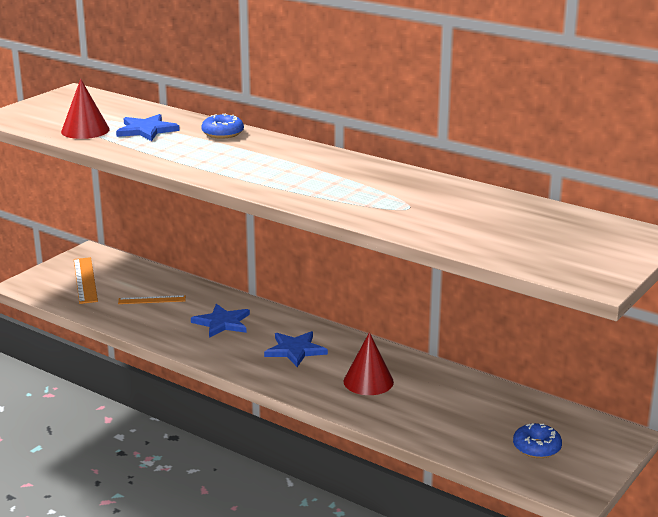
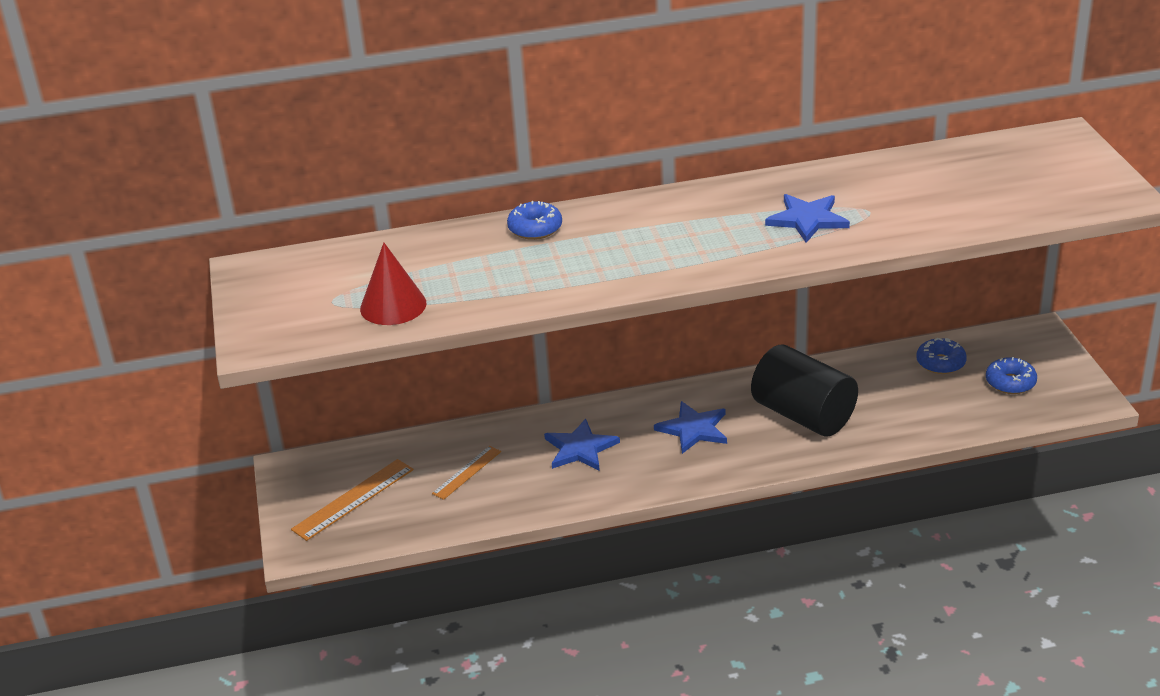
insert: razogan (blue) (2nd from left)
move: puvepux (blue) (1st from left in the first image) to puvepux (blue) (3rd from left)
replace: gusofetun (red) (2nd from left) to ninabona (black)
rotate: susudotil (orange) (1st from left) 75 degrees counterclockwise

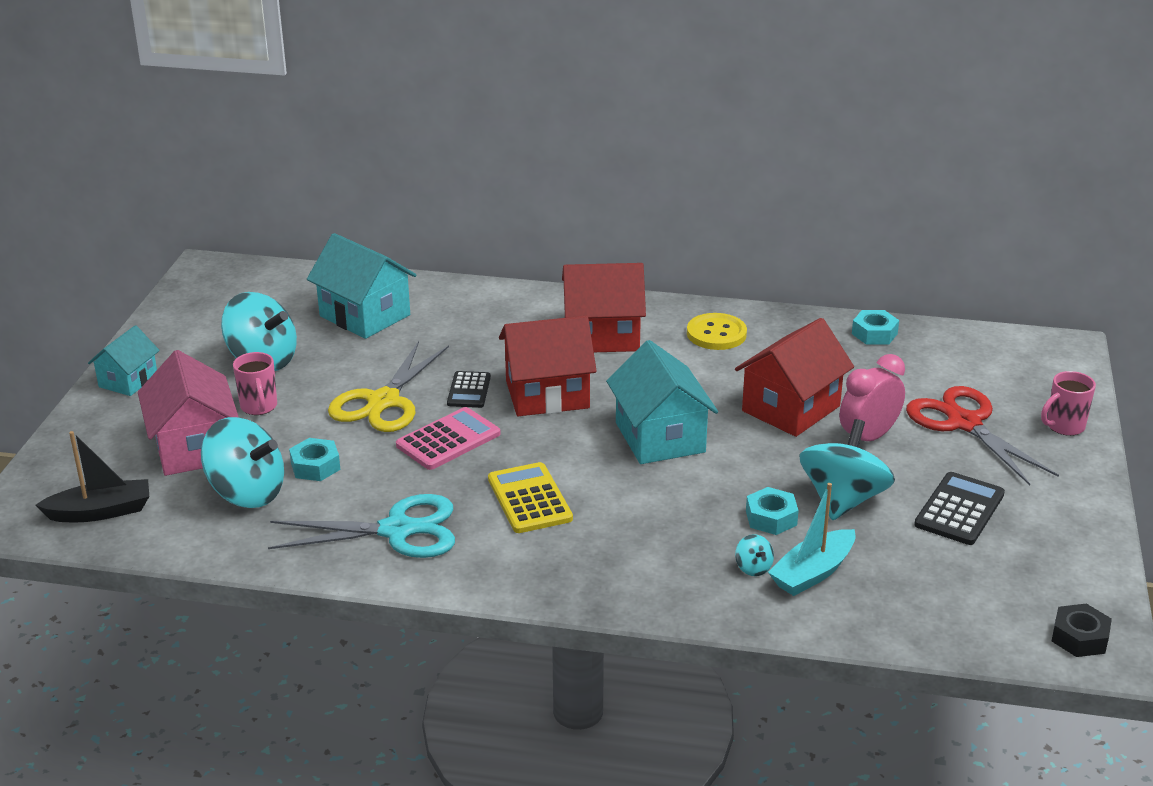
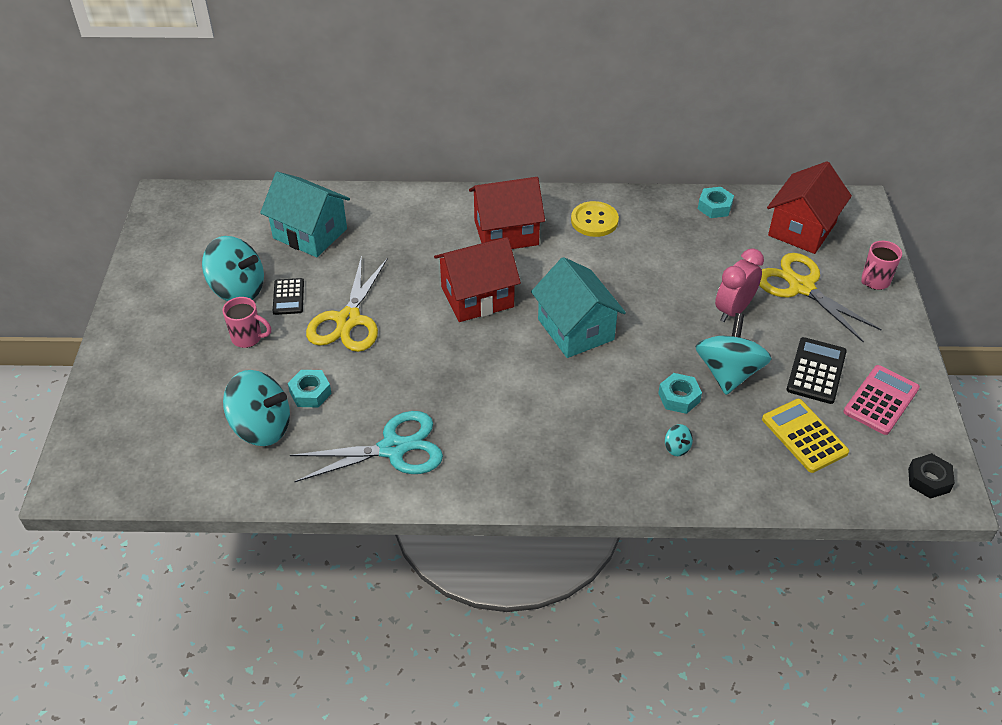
delete: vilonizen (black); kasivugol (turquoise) (1st from left); kasivugol (pink); vilonizen (turquoise)
move: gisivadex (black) (1st from left); gisivadex (yellow); kasivugol (red) (3rd from left); gisivadex (pink)
recolor: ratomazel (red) to ratomazel (yellow) (2nd from left)
rotate: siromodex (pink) (1st from left) 45 degrees counterclockwise

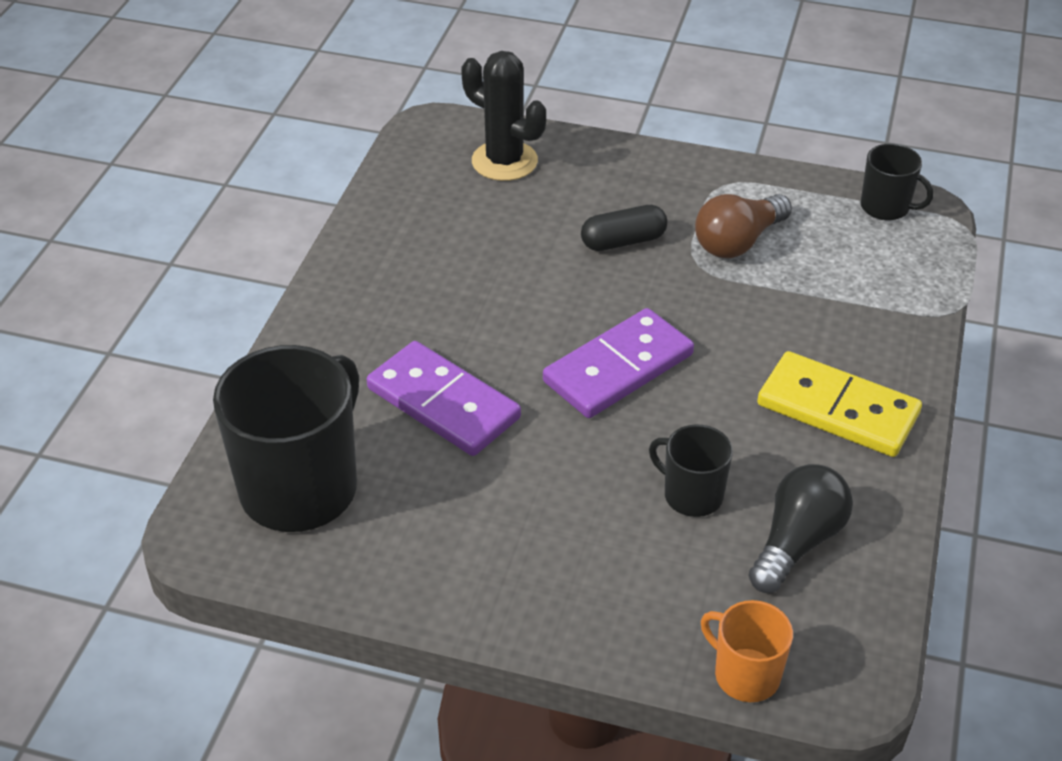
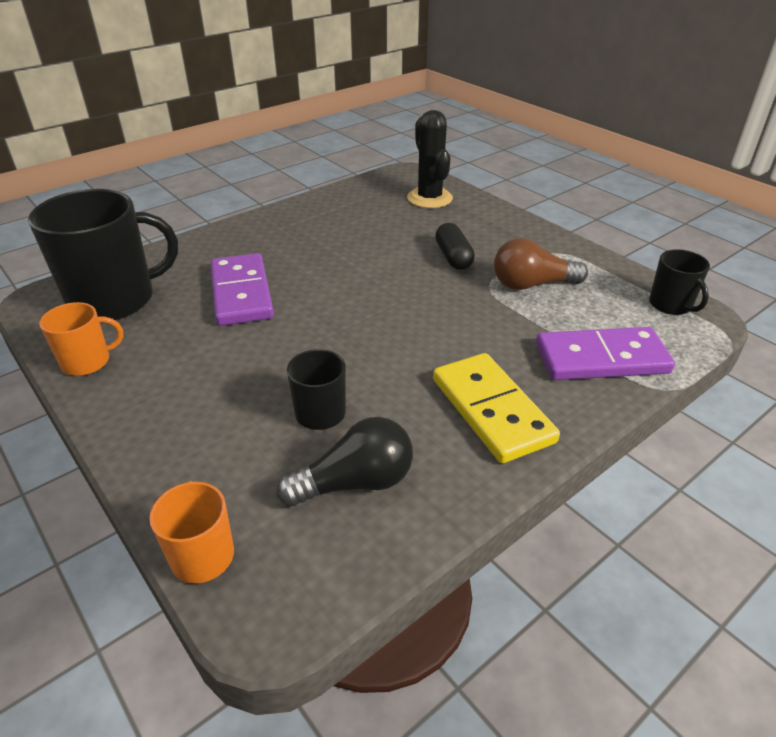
insert: siromodex (orange) (1st from left)
move: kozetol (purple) (2nd from left)
rotate: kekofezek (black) 60 degrees clockwise

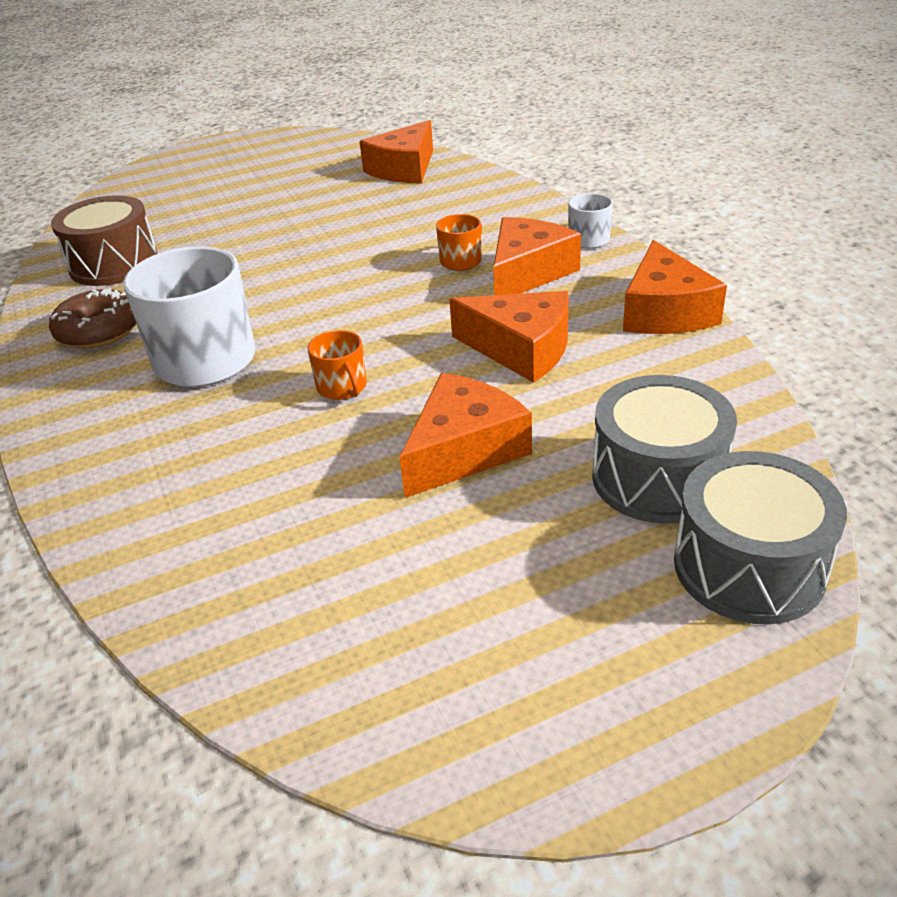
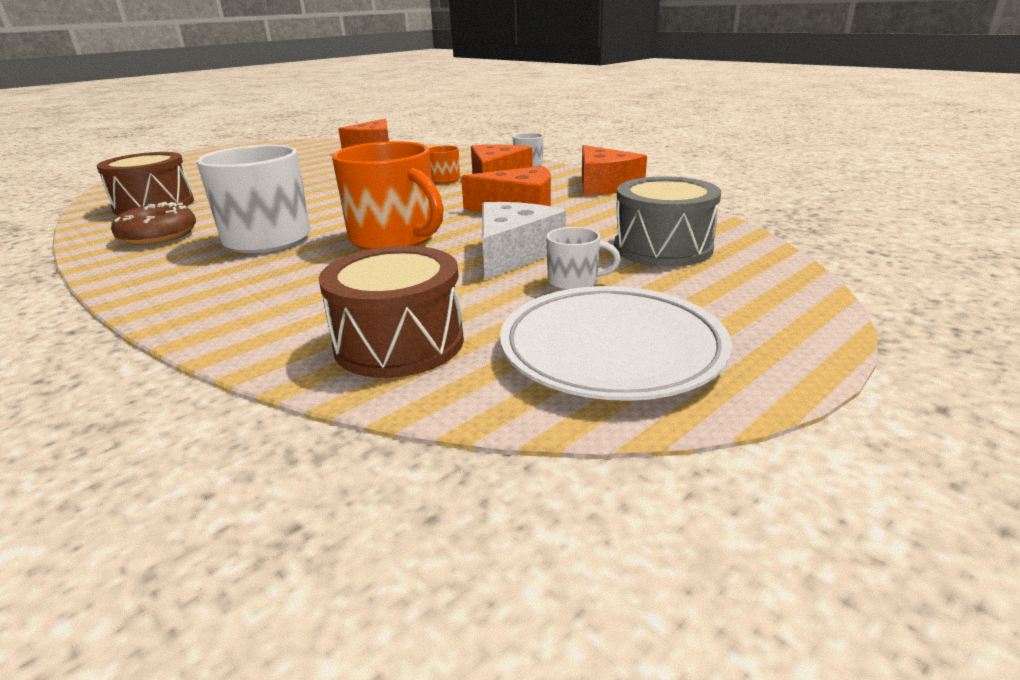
delete: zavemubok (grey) (2nd from left)
insert: zavemubok (brown) (2nd from left); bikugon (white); siromodex (white) (3rd from left)
recolor: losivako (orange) (2nd from left) to losivako (white)
resize: siromodex (orange) (1st from left) x2.12

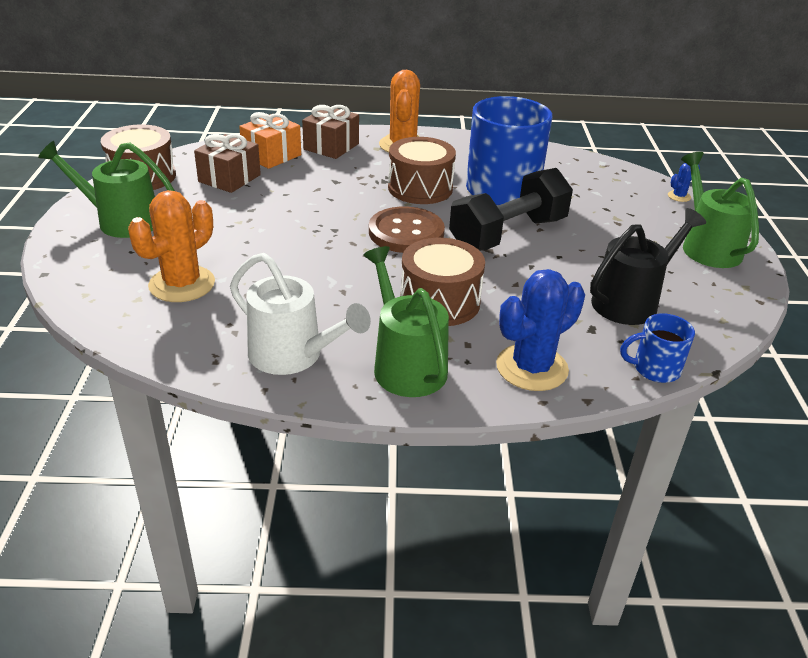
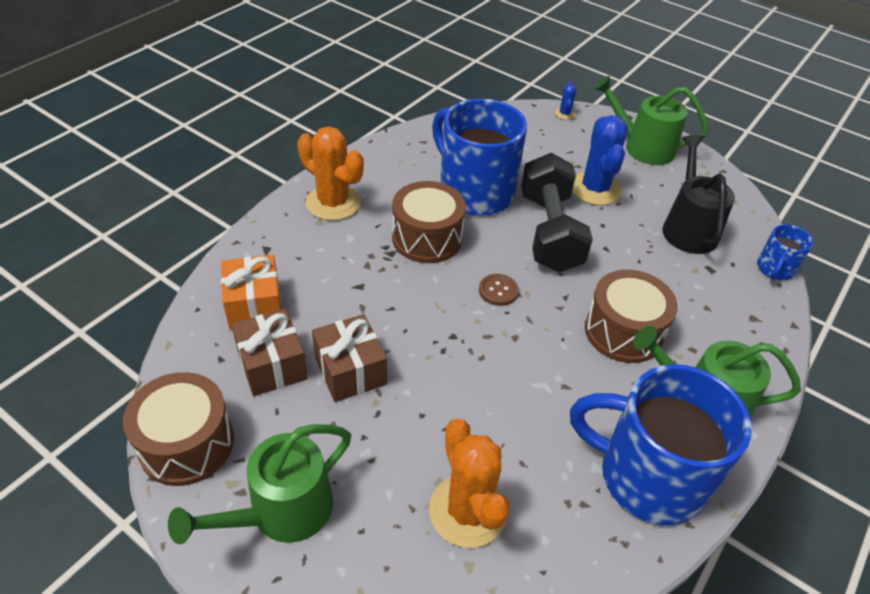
move: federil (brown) (2nd from left); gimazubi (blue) (1st from left in the first image) to gimazubi (blue) (2nd from left)
replace: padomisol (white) to siromodex (blue) (2nd from left)
resize: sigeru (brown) x0.49

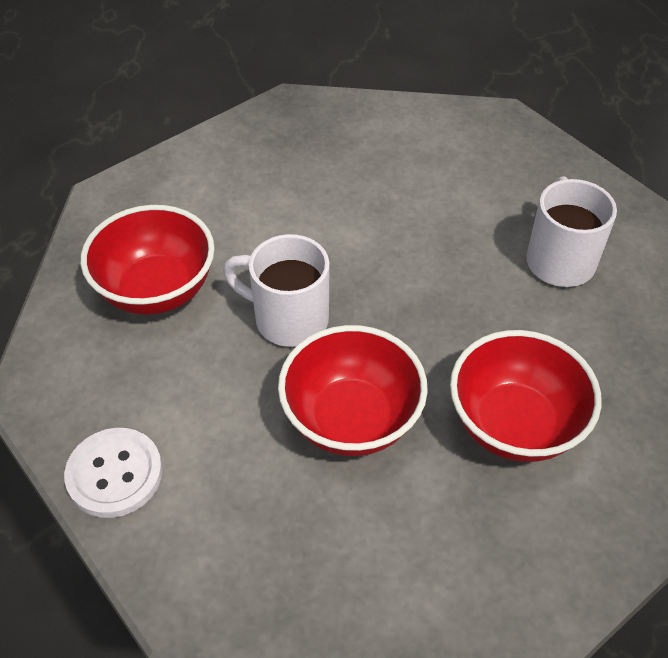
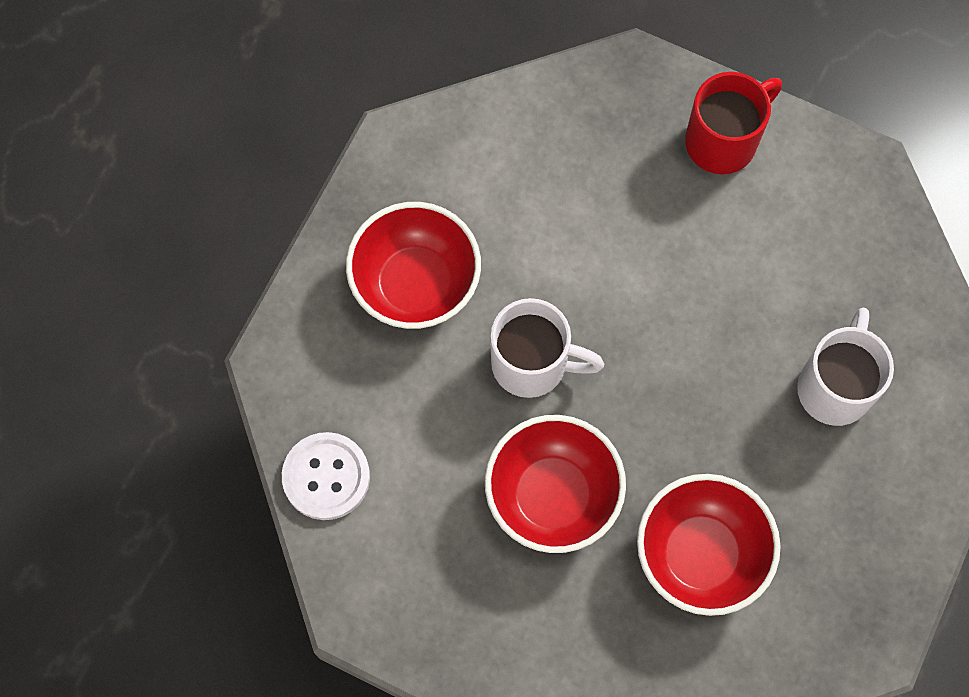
insert: siromodex (red)
rotate: siromodex (white) (1st from left) 150 degrees clockwise

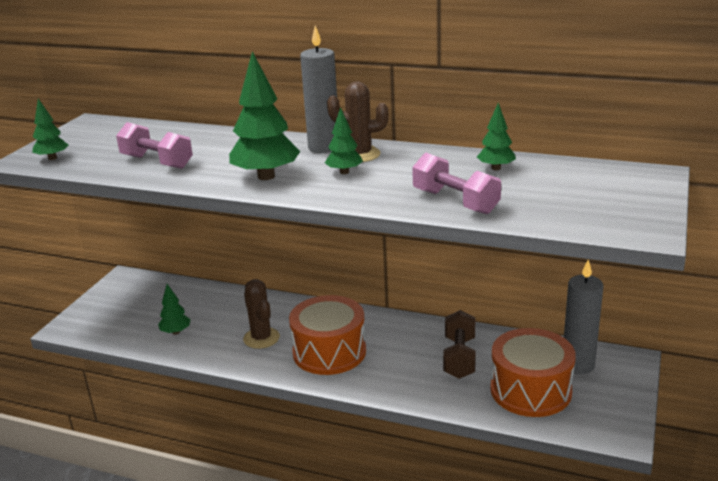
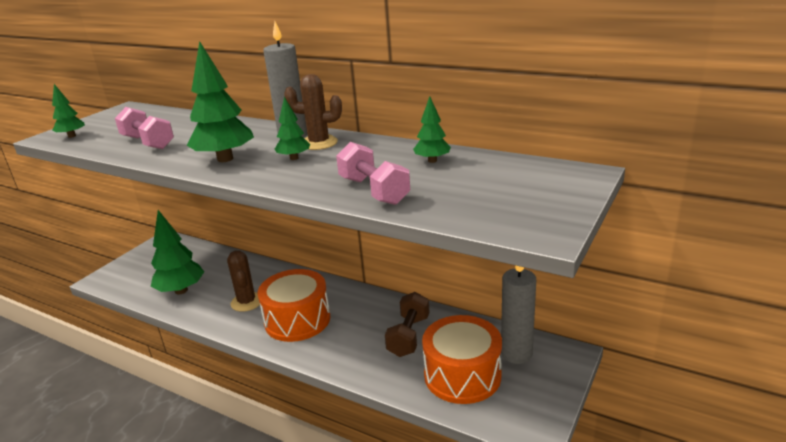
resize: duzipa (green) (2nd from left) x1.86

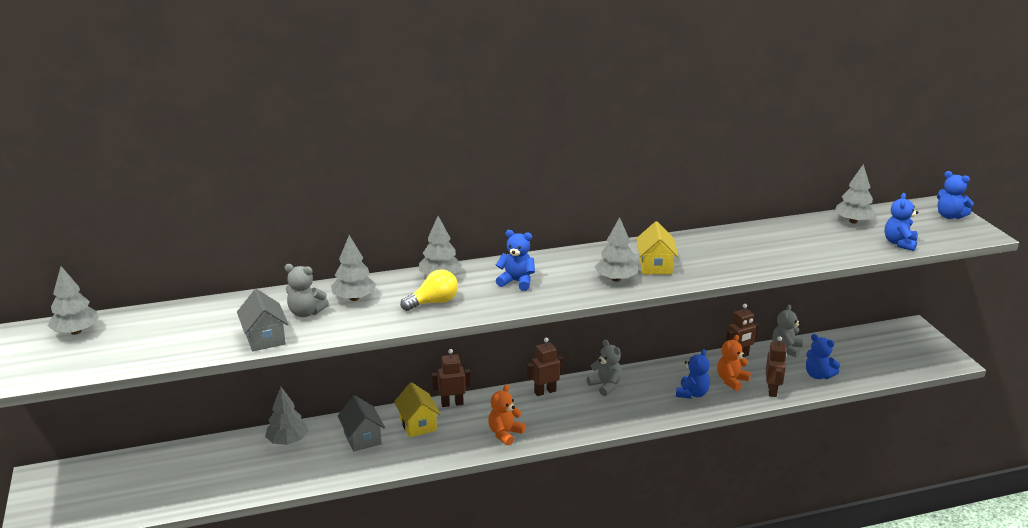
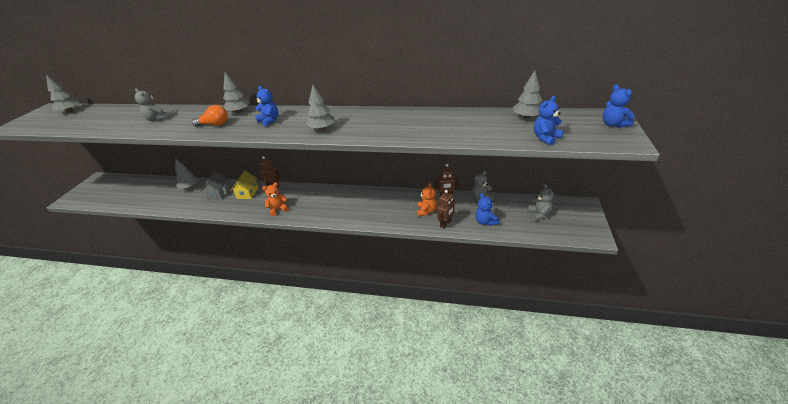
delete: kasivugol (grey) (1st from left); duzipa (grey) (3rd from left); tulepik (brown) (2nd from left); kasivugol (yellow) (2nd from left); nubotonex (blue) (2nd from left)
move: nubotonex (grey) (2nd from left in the first image) to nubotonex (grey) (3rd from left)
recolor: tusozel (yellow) to tusozel (orange)
rotate: nubotonex (orange) (2nd from left) 120 degrees clockwise

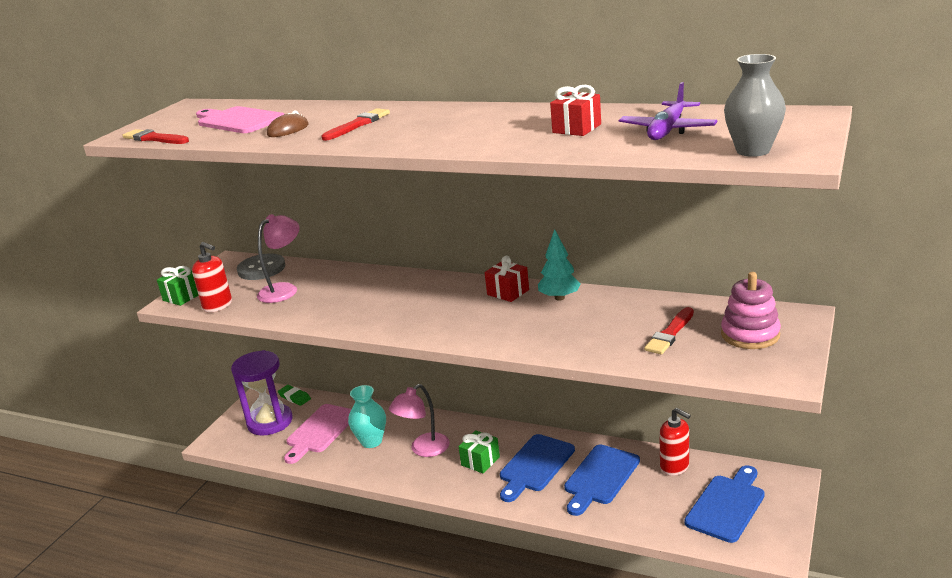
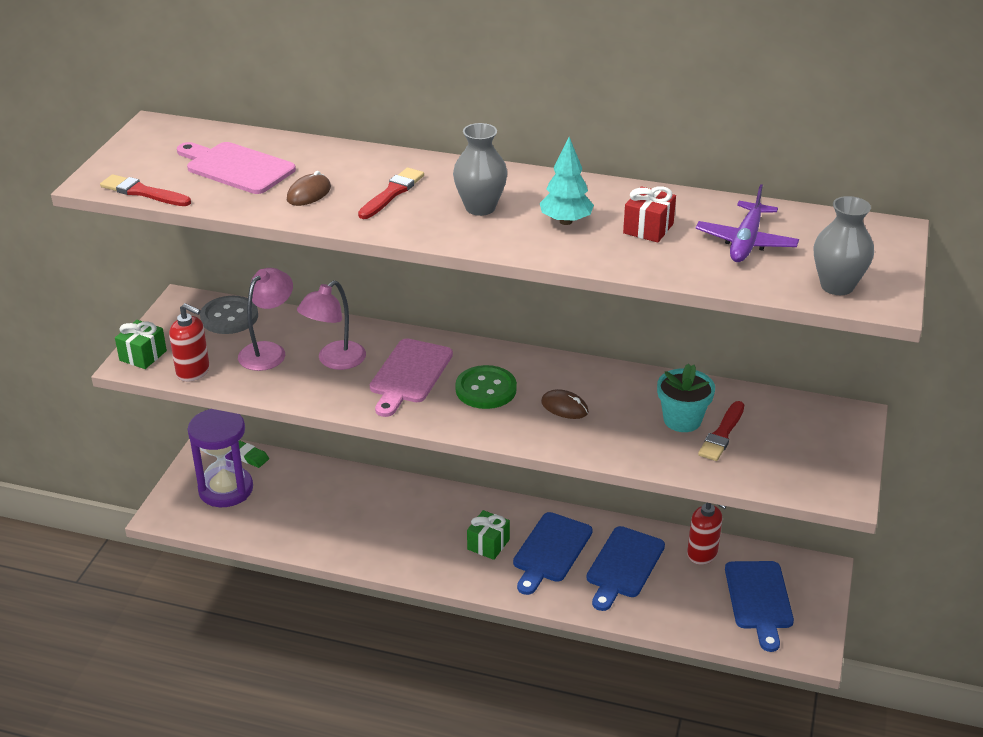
delete: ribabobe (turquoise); federil (red) (1st from left); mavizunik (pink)
insert: ribabobe (grey) (1st from left); sigeru (green); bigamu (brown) (2nd from left); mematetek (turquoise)
move: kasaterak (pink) (2nd from left); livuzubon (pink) (2nd from left); duzipa (turquoise)
rotate: livuzubon (blue) (3rd from left) 150 degrees clockwise

